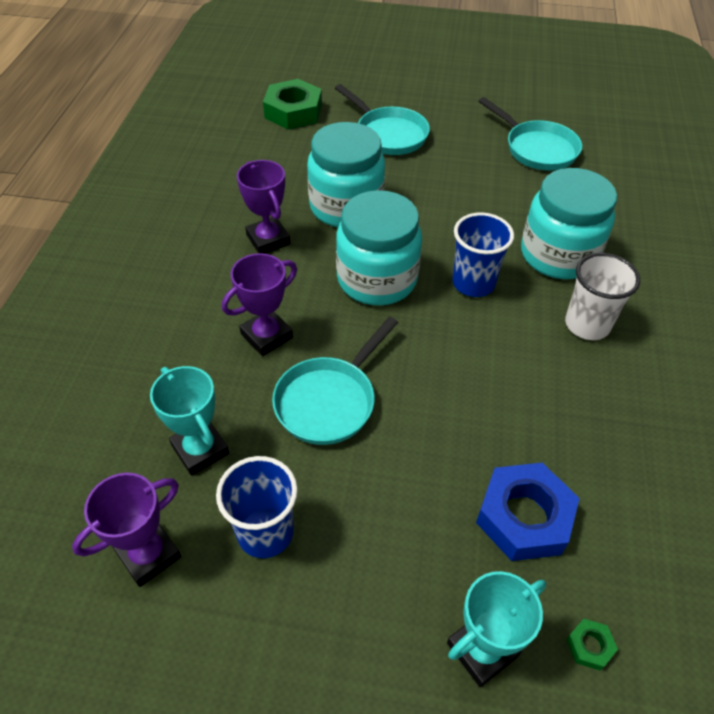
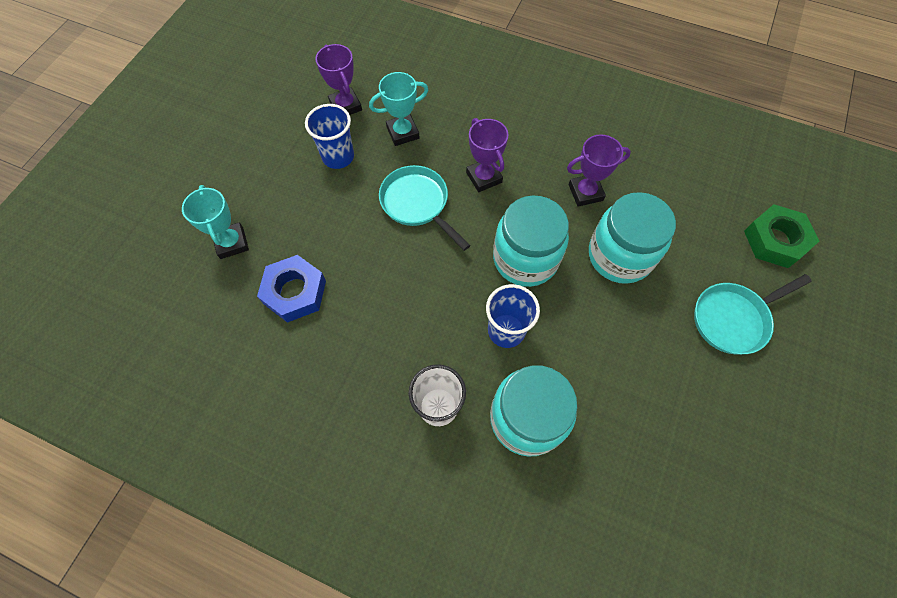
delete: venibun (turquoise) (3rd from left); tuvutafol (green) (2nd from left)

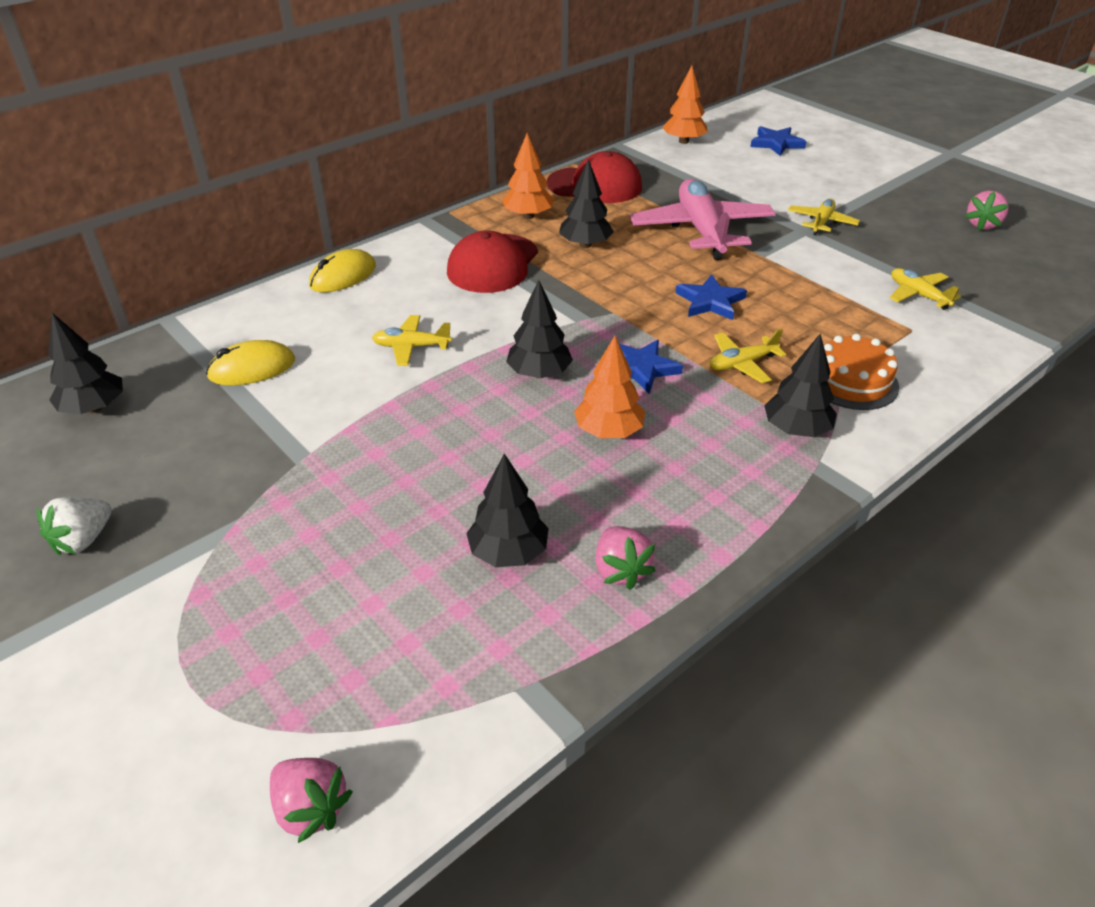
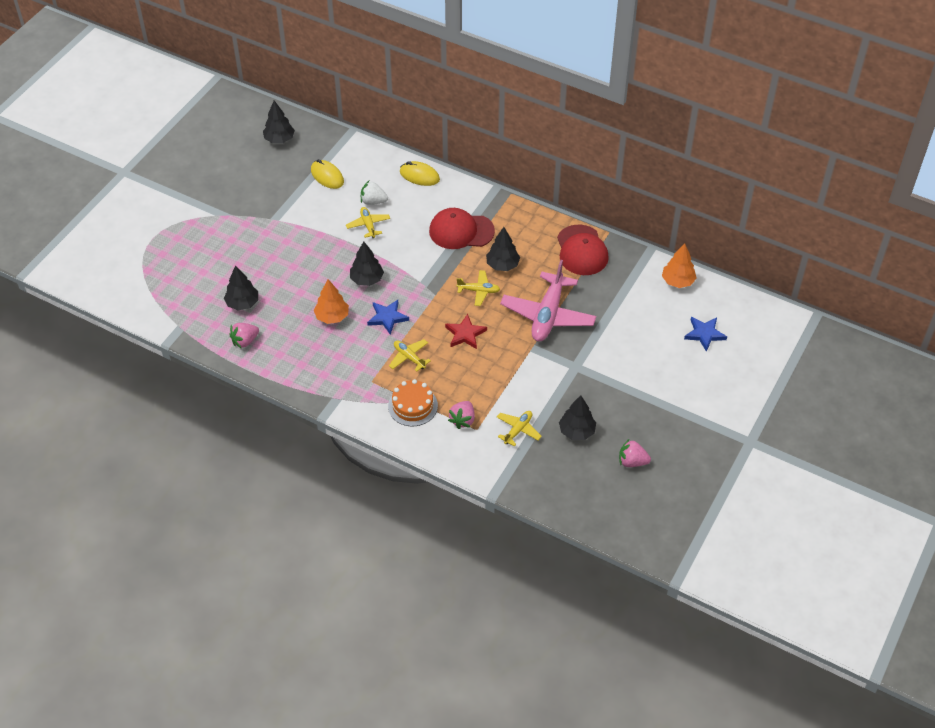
delete: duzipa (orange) (1st from left)
move: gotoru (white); gotoru (pink) (1st from left in the first image) to gotoru (pink) (2nd from left); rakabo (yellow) (3rd from left); duzipa (black) (5th from left)
recolor: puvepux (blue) (2nd from left) to puvepux (red)
rotate: rakabo (pink) 135 degrees clockwise

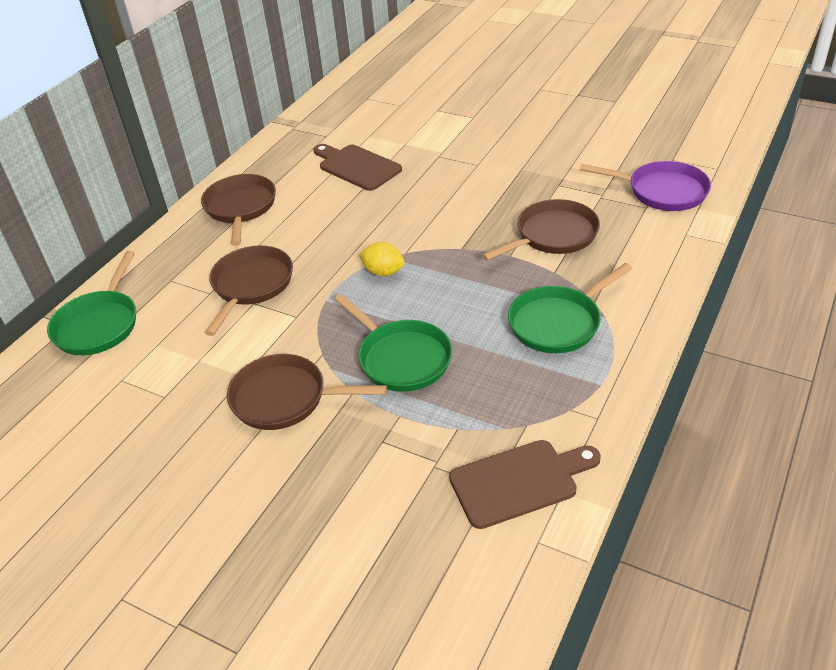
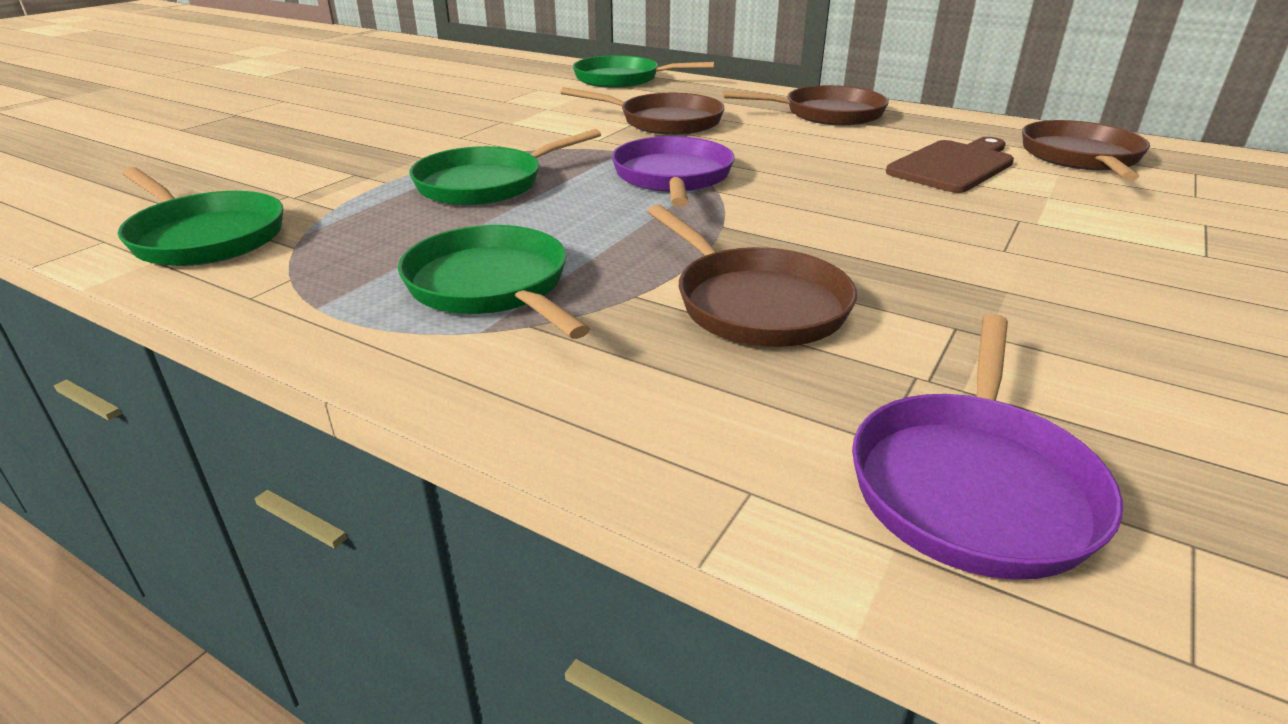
move: venibun (brown) (3rd from left in the first image) to venibun (brown) (4th from left)
replace: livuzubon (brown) (2nd from left) to venibun (green) (1st from left); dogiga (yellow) to venibun (purple) (1st from left)

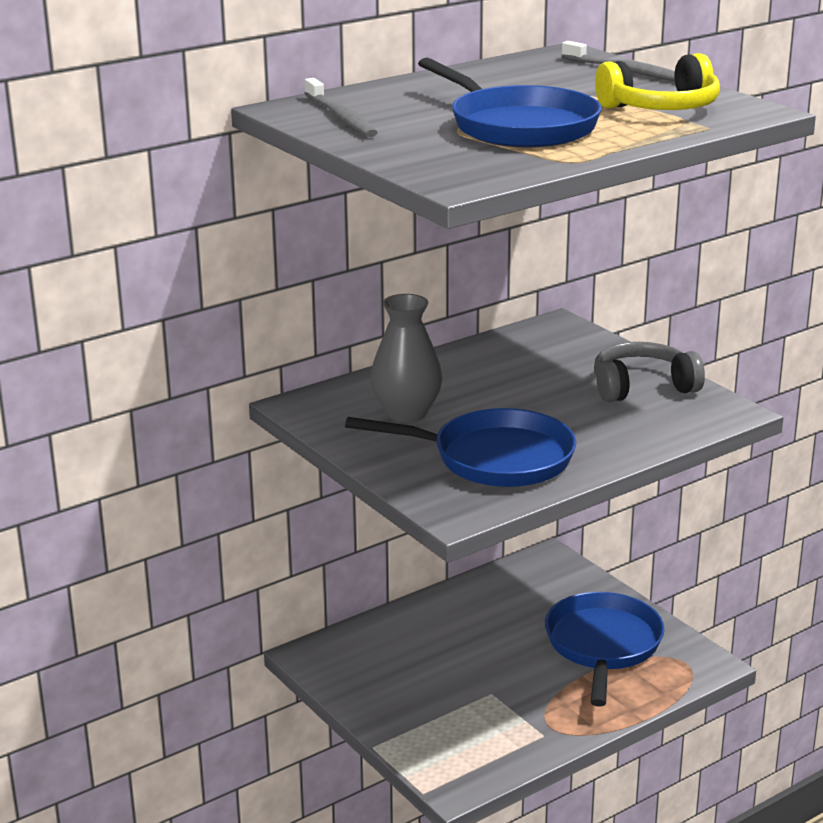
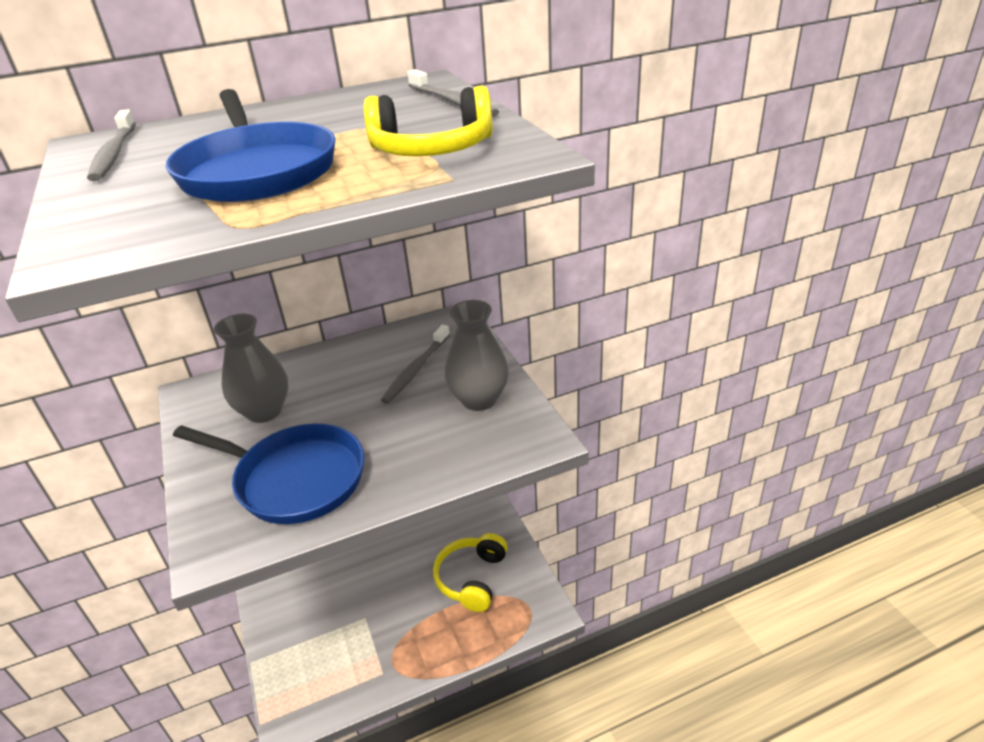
insert: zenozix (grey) (2nd from left)
replace: venibun (blue) (3rd from left) to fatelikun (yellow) (2nd from left); fatelikun (grey) to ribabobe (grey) (2nd from left)

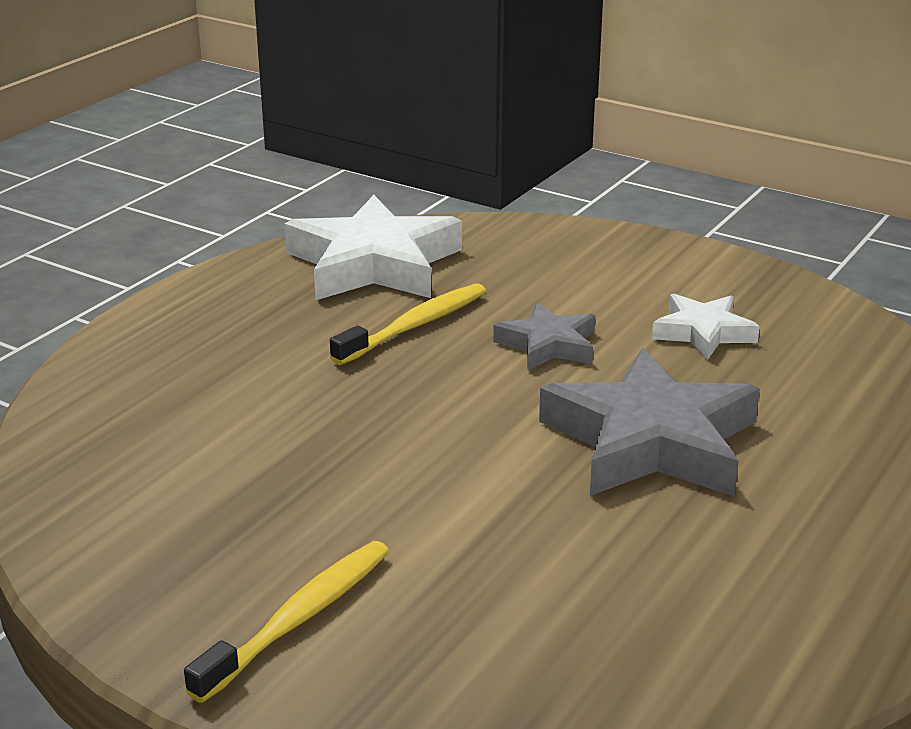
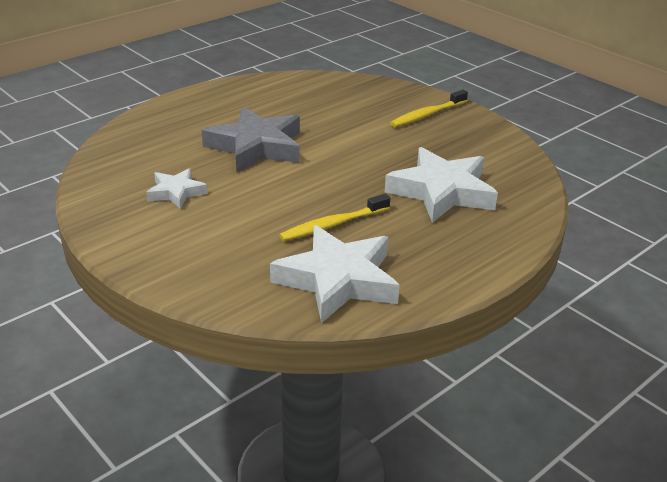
delete: puvepux (grey) (1st from left)
insert: puvepux (white) (3rd from left)

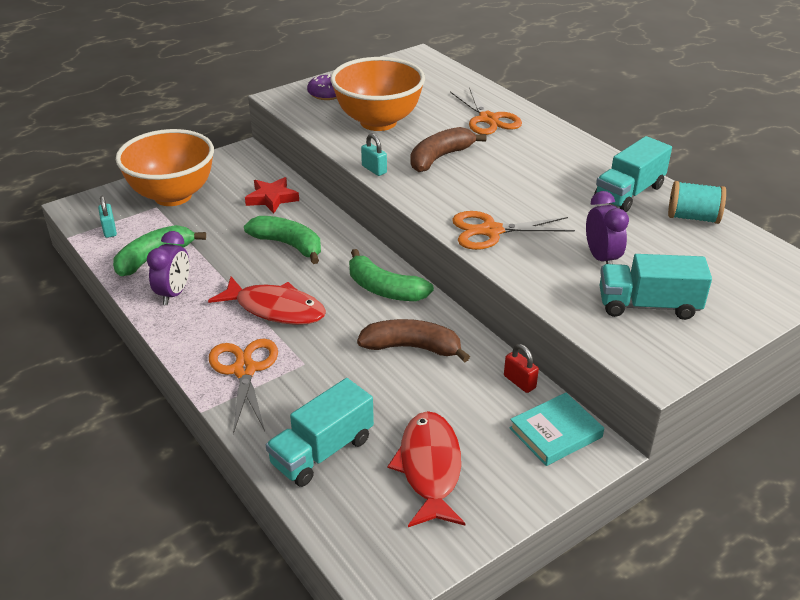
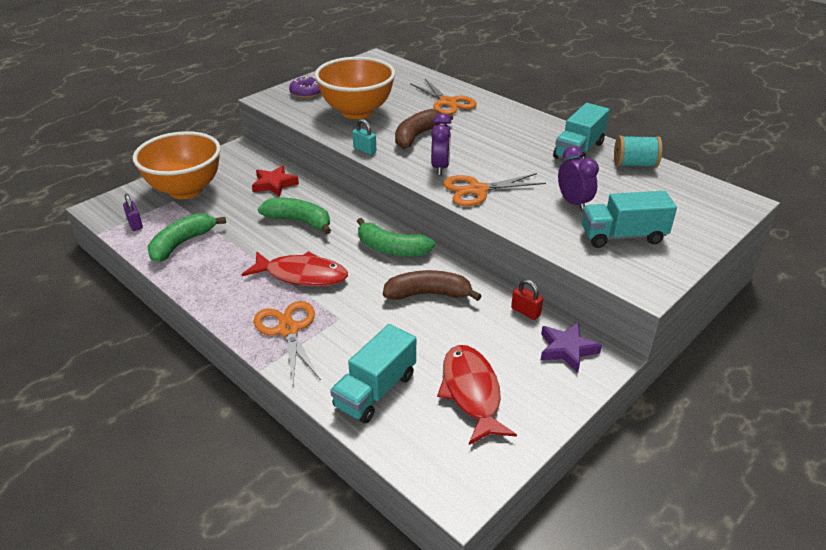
move: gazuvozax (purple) (1st from left)
replace: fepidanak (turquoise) to puvepux (purple)
recolor: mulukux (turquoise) (1st from left) to mulukux (purple)

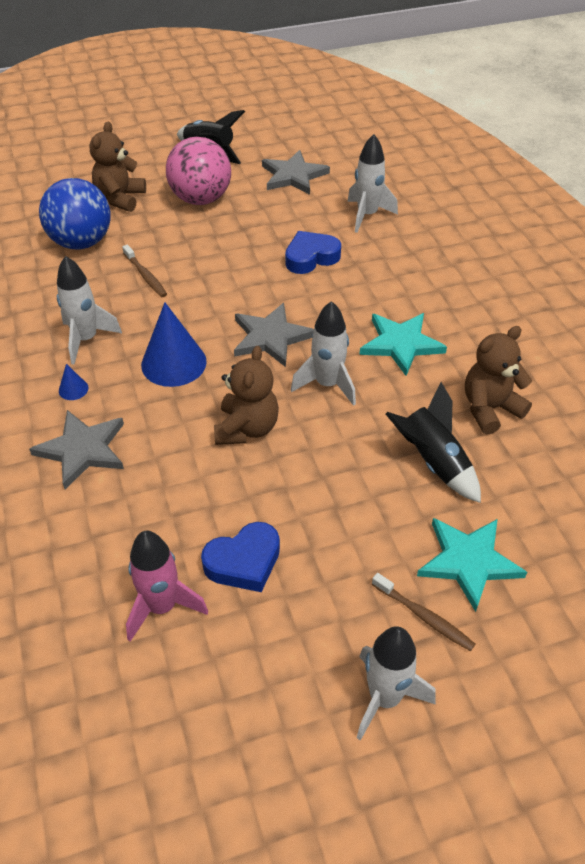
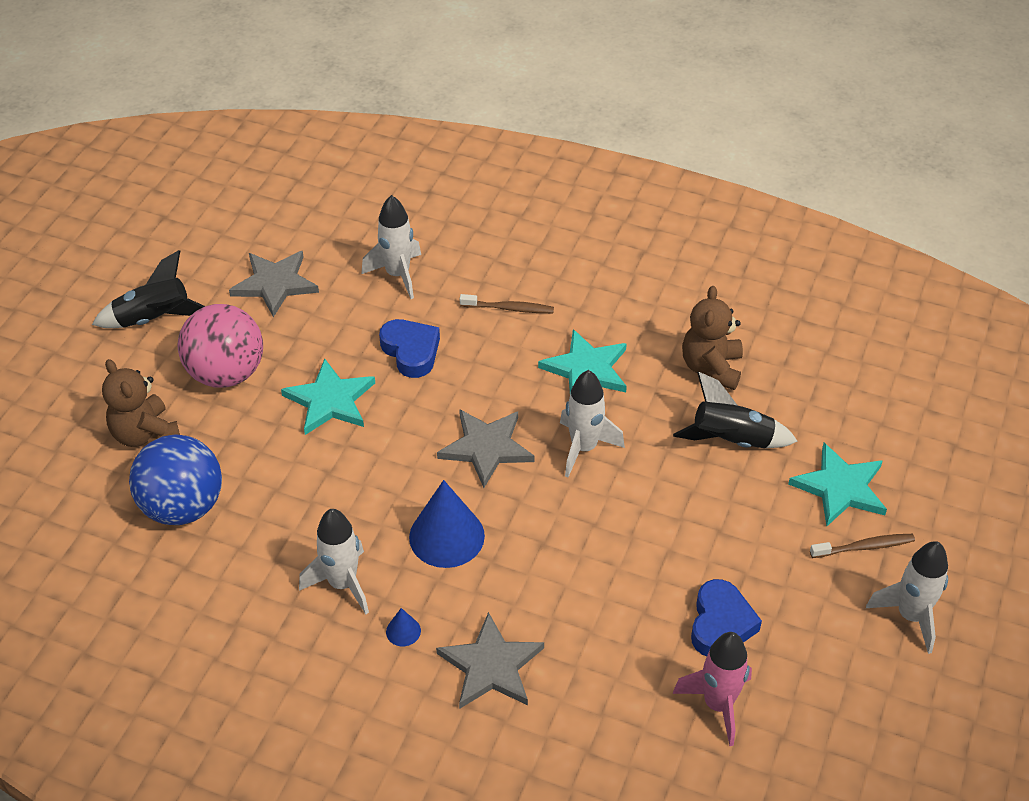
delete: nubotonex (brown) (2nd from left)
insert: puvepux (turquoise) (1st from left)
move: zenozix (brown) (1st from left)
rotate: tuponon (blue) (2nd from left in the first image) 135 degrees clockwise

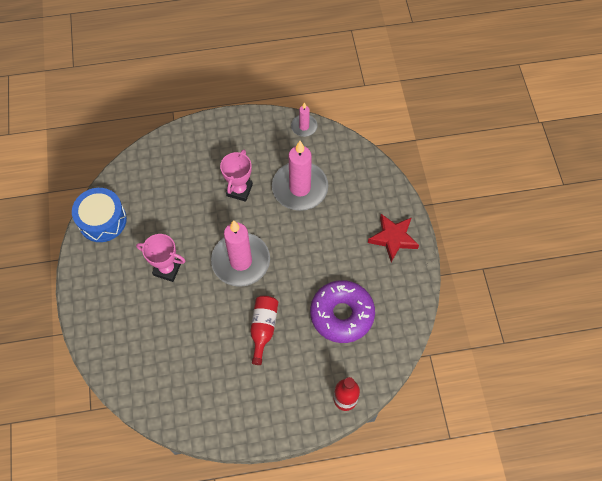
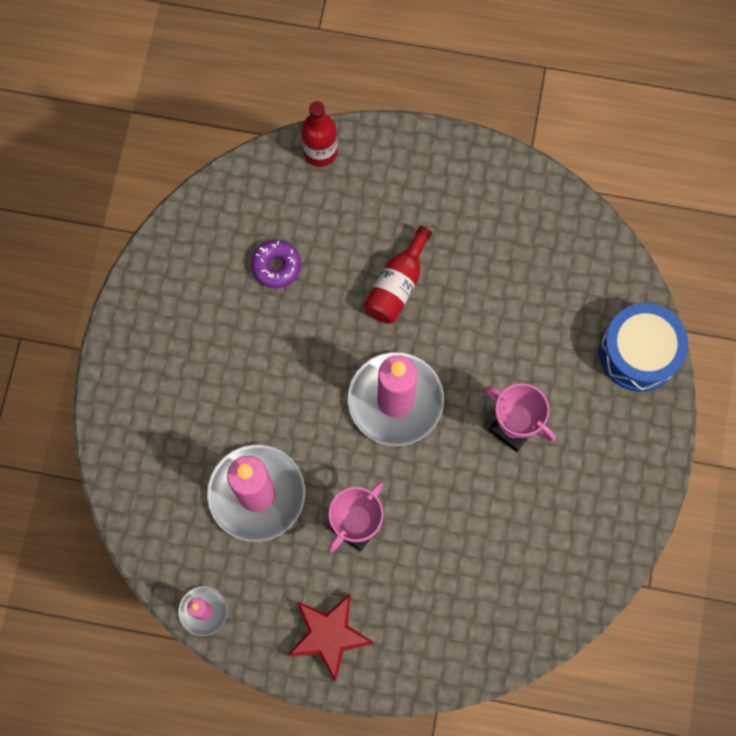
move: puvepux (red); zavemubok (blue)
resize: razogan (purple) x0.50

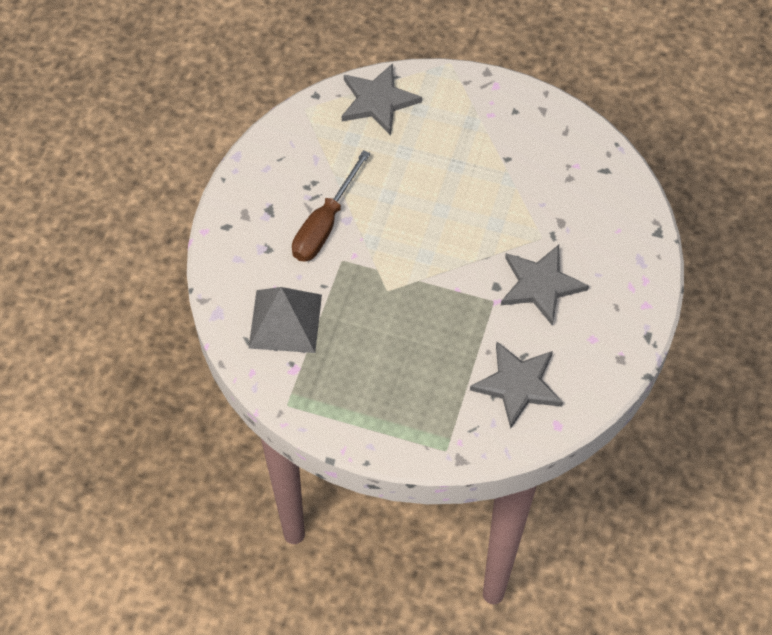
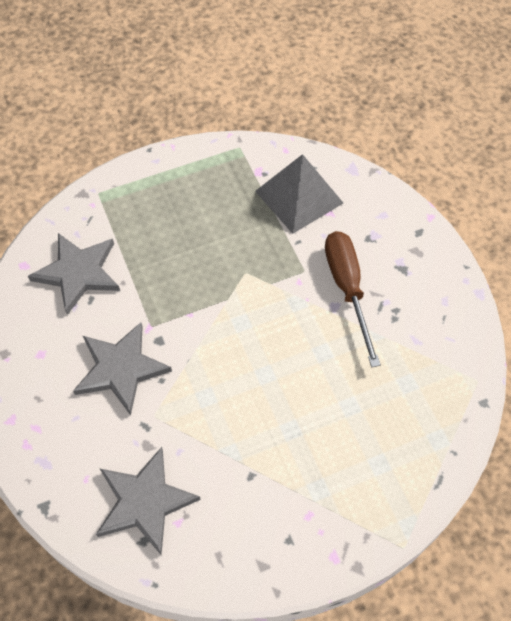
move: puvepux (grey) (1st from left in the first image) to puvepux (grey) (3rd from left)

